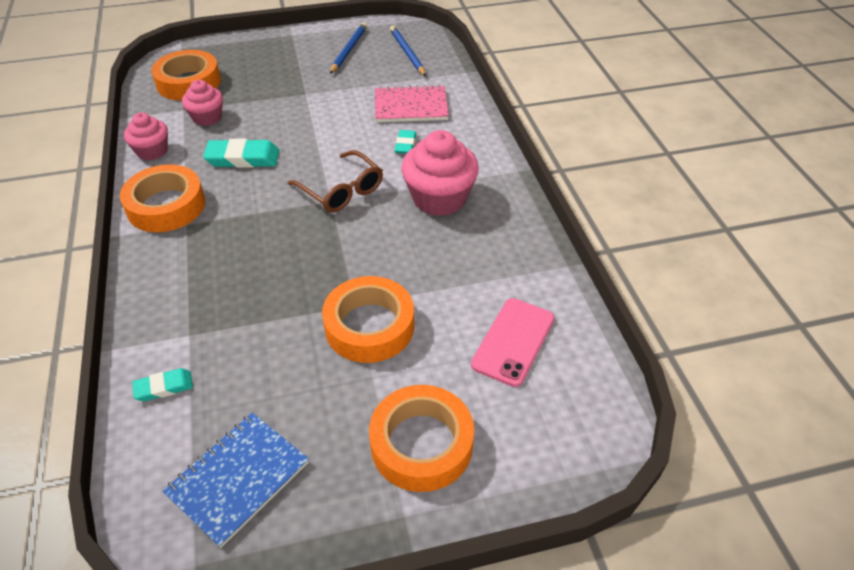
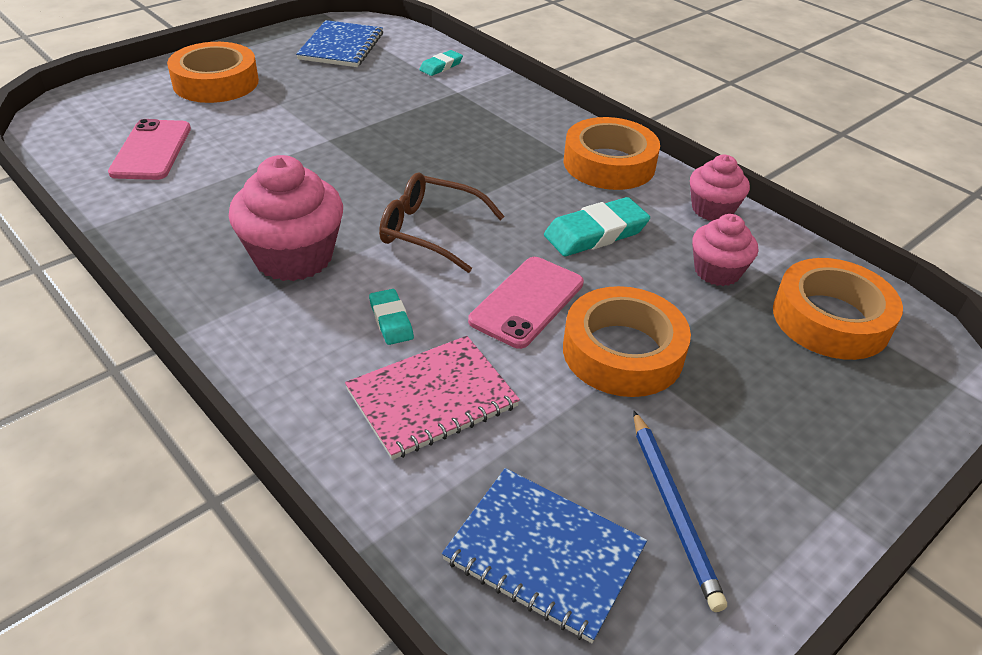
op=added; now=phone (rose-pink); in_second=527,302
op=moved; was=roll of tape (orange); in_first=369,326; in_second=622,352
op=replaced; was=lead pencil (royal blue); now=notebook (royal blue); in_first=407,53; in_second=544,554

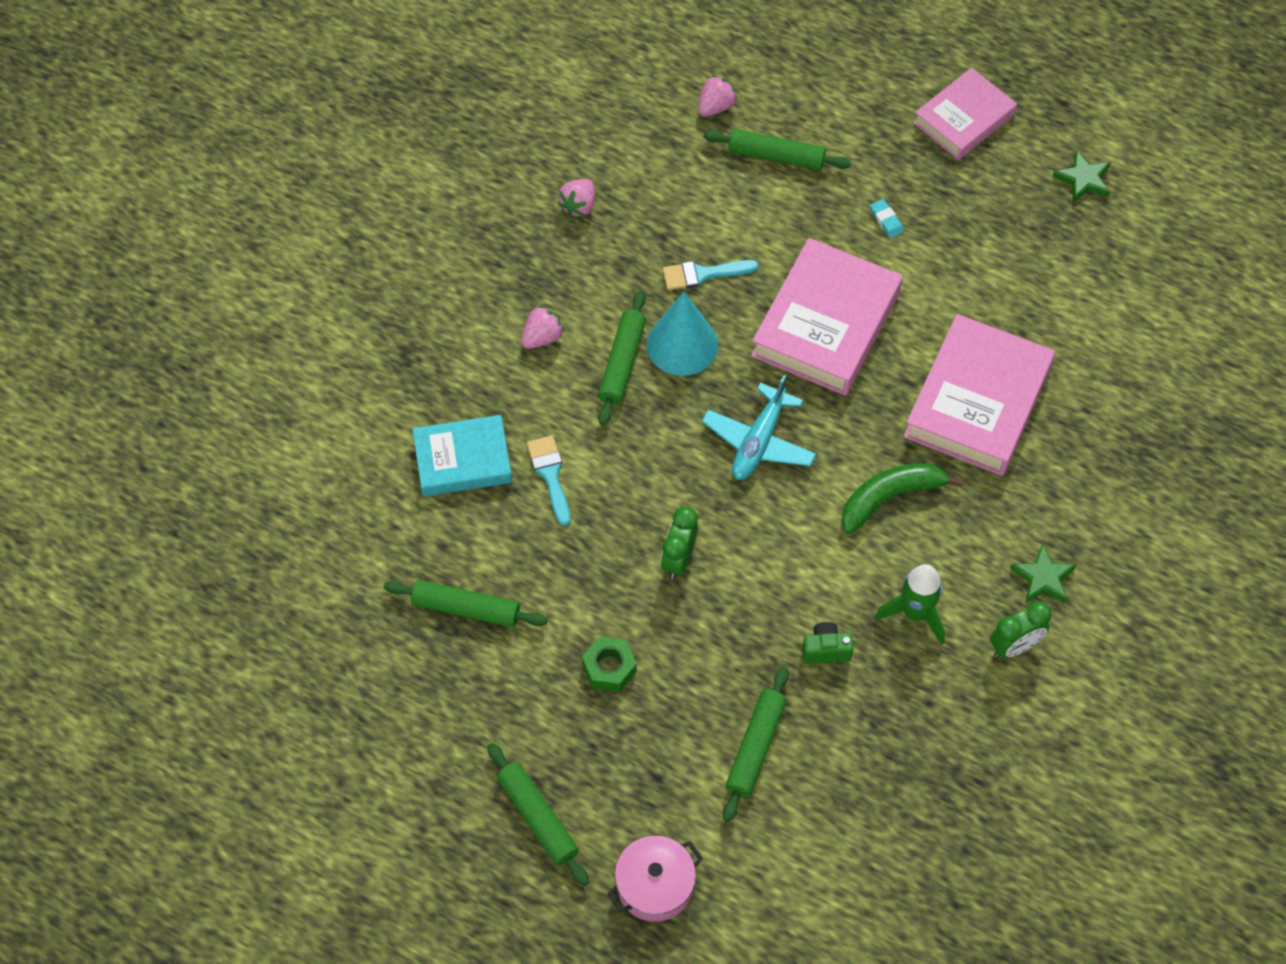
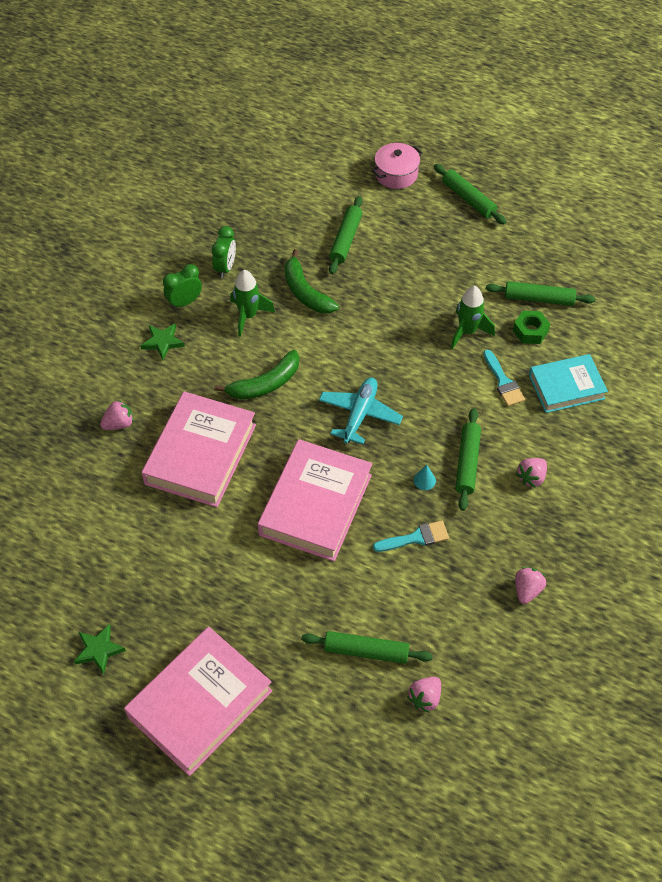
op=removed; was=gum eraser (turquoise); in_first=886,220
op=added; now=berry (rose-pink); in_second=119,424
op=added; now=rocket (green); in_second=467,331
op=moved; was=hex nut (green); in_first=609,668; in_second=530,331
op=moved; was=bedside clock (green); in_first=679,559; in_second=225,268
op=replaced; was=photo camera (green); now=banana fruit (green); in_first=826,650; in_second=305,292
op=resized; was=cone shape (turquoise); in_first=682,344; in_second=424,480; ratio=0.41
op=resized; was=hardcover (rose-pink); in_first=963,119; in_second=200,704; ratio=1.57

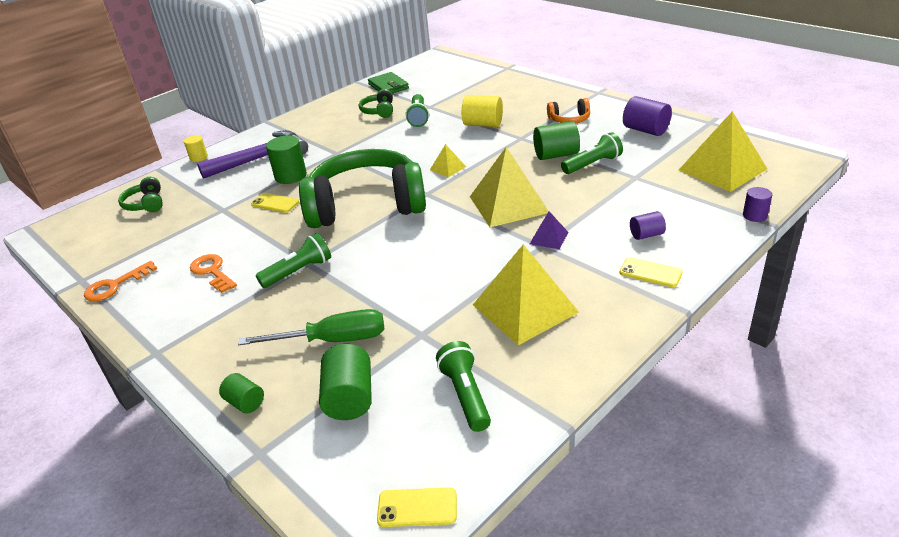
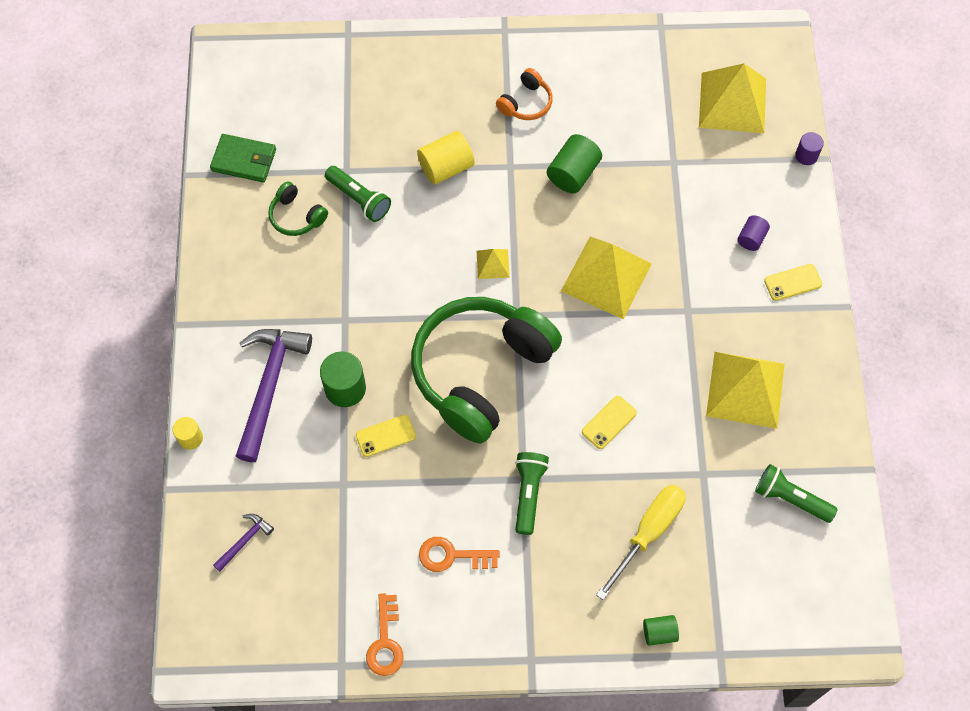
op=removed; was=cylinder (green); in_first=349,398
op=removed; was=pyramid shape (purple); in_first=548,238
op=removed; was=flashlight (green); in_first=592,164
op=removed; was=cylinder (purple); in_first=645,130
op=moved; was=phone (golden); in_first=417,507; in_second=609,422
op=replaced; was=headphones (green); now=carpenter's hammer (purple); in_first=146,204; in_second=244,541
op=recoloured; was=hand screwdriver (green); now=hand screwdriver (golden); in_first=333,340; in_second=648,532

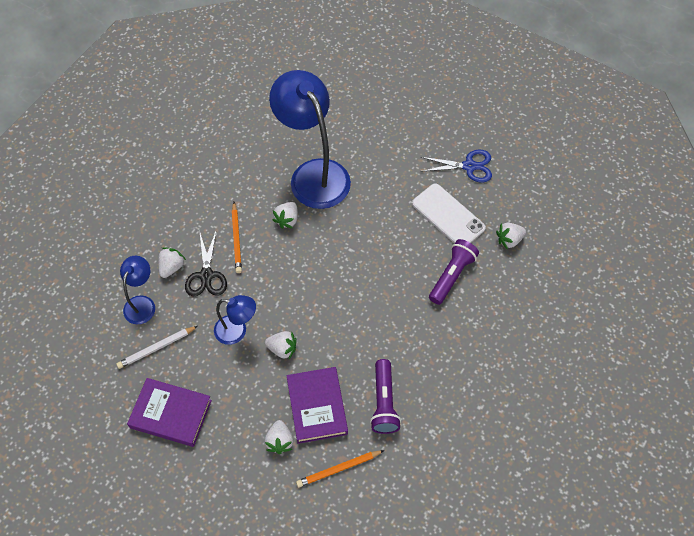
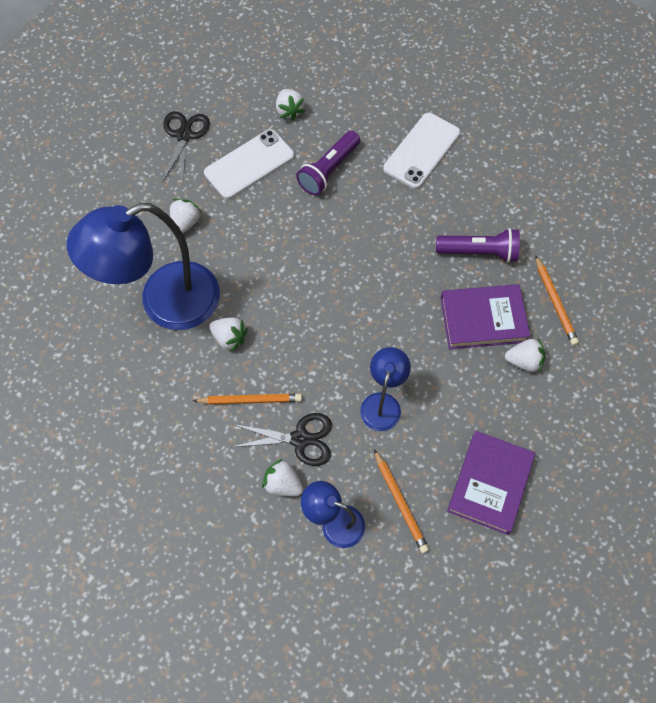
op=added; now=phone (snow-white); in_second=421,151
op=moved; was=berry (snow-white); in_first=282,349; in_second=185,223
op=recoloured; was=lead pencil (snow-white); now=lead pencil (orange); in_first=156,348; in_second=400,502
op=recoloured; was=pair of scissors (royal blue); now=pair of scissors (jet-black); in_first=469,166; in_second=184,135
op=turned; was=flashlight (purple); in_first=452,276; in_second=328,170; clockwise=-90

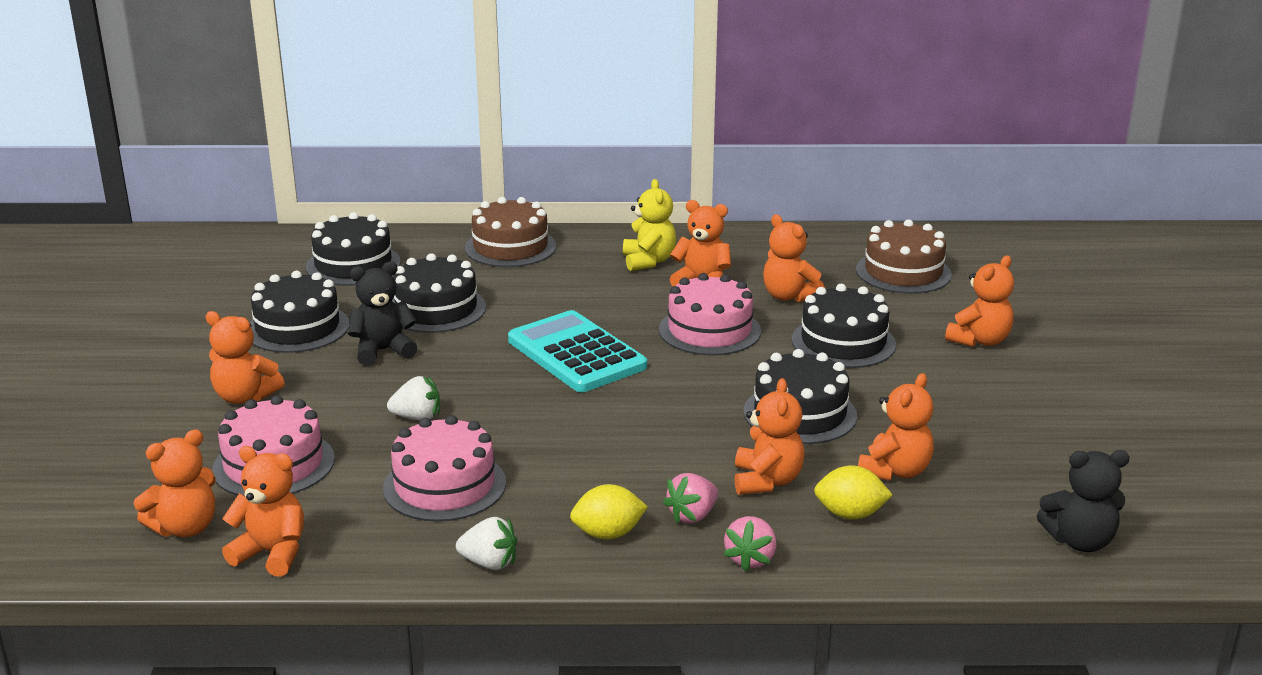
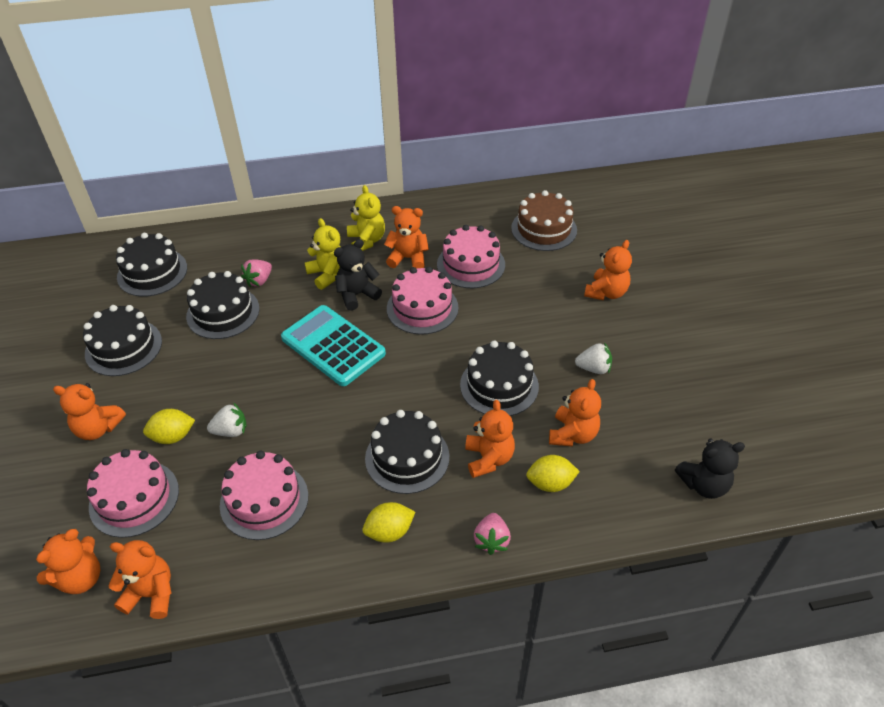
op=removed; was=layer cake (dark brown); in_first=510,247
op=added; now=citrus fruit (golden); in_second=173,436
op=added; now=teddy bear (golden); in_second=328,274
op=moved; was=teddy bear (jet-black); in_first=383,351; in_second=357,294
op=moved; was=berry (snow-white); in_first=489,563; in_second=593,368
op=moved; was=berry (rose-pink); in_first=692,515; in_second=259,281
op=moved; was=layer cake (jet-black); in_first=843,342; in_second=407,457
op=replaced; was=teddy bear (orange); now=layer cake (rose-pink); in_first=789,296; in_second=471,264

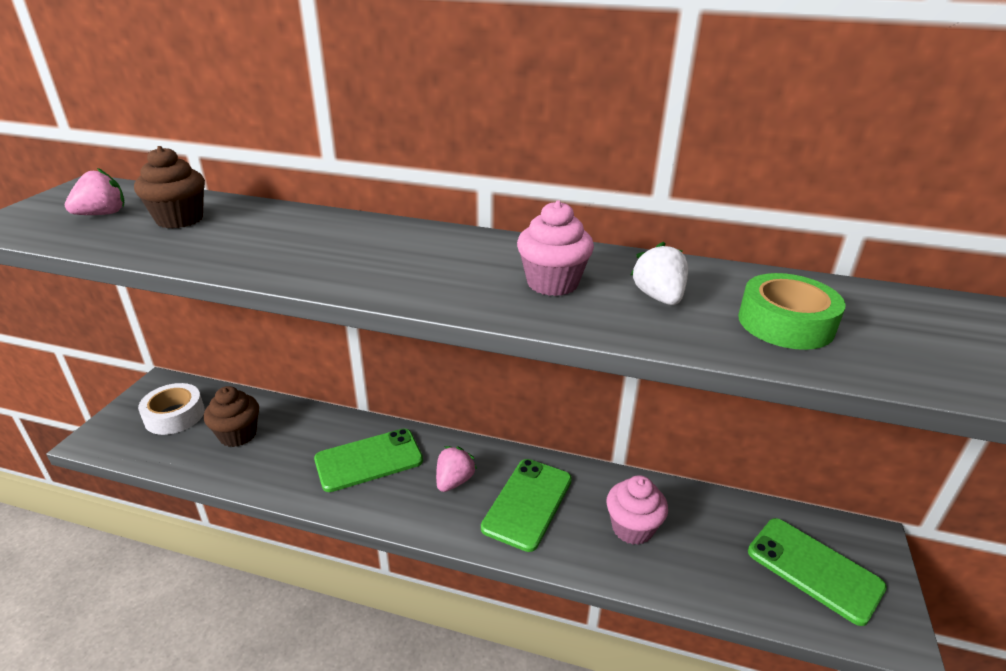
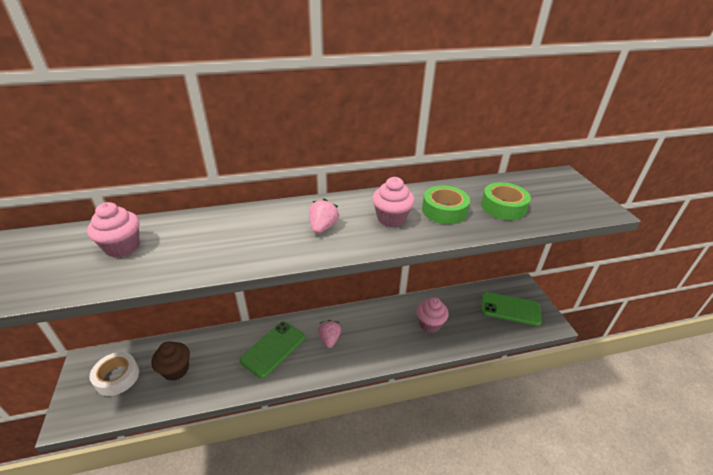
op=removed; was=phone (green); in_first=528,503
op=moved; was=berry (rose-pink); in_first=102,214; in_second=323,227
op=replaced; was=berry (snow-white); now=roll of tape (green); in_first=658,297; in_second=444,210
op=recoloured; was=cupcake (dark brown); now=cupcake (rose-pink); in_first=180,219; in_second=122,247

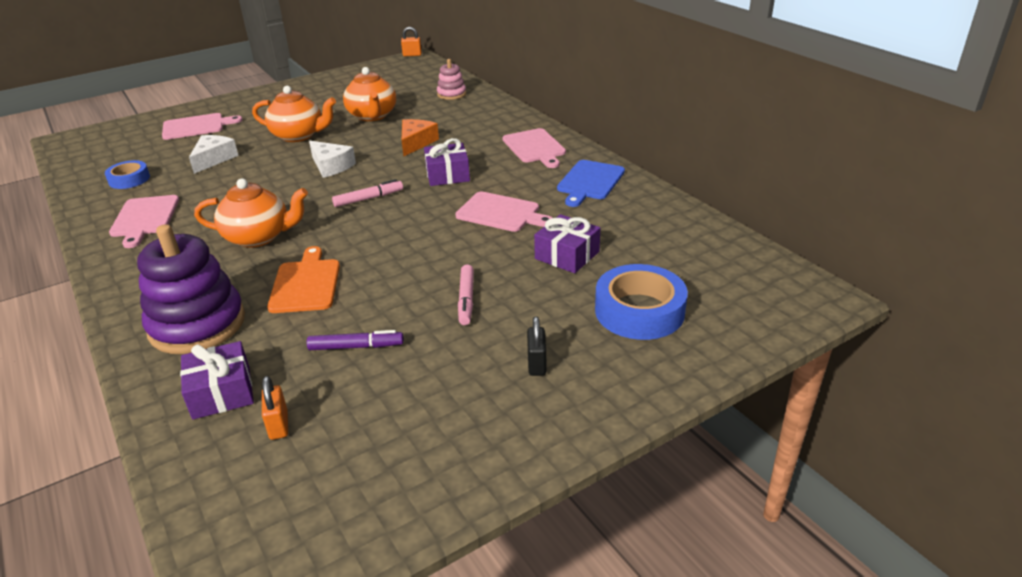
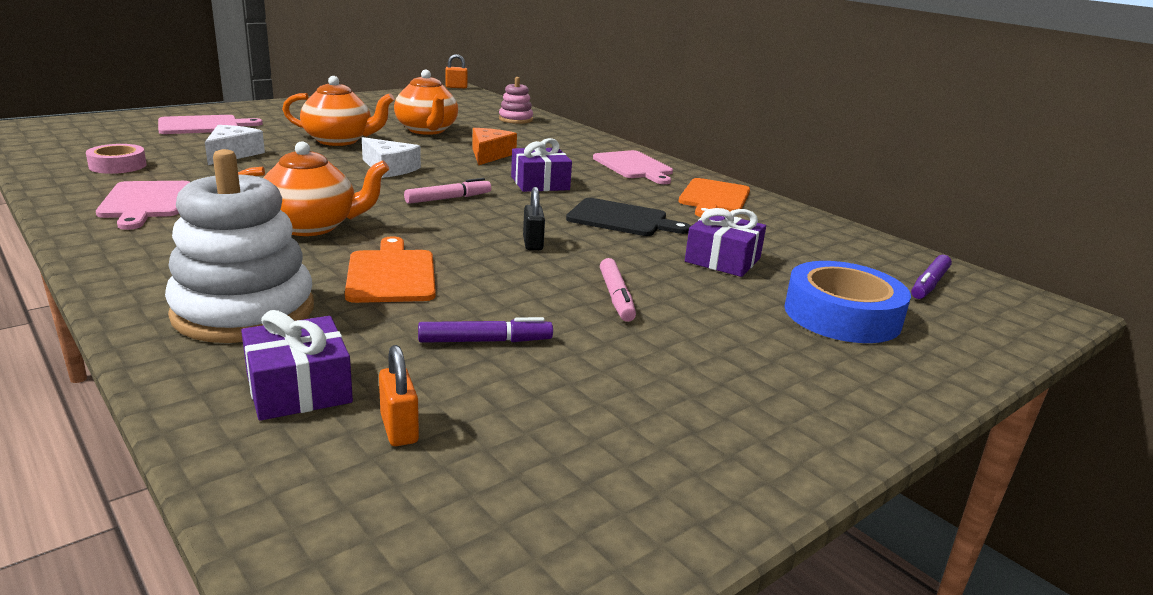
op=added; now=marker (purple); in_second=929,284
op=moved; was=padlock (jet-black); in_first=537,364; in_second=532,243
op=recoloured; was=roll of tape (royal blue); now=roll of tape (rose-pink); in_first=129,179; in_second=118,165
op=recoloured; was=stacking rings (purple); now=stacking rings (snow-white); in_first=197,325; in_second=244,311
op=recoloured; was=chopping board (rose-pink); now=chopping board (jet-black); in_first=501,213; in_second=621,219
op=recoloured; was=chopping board (royal blue); now=chopping board (orange); in_first=589,182; in_second=714,198

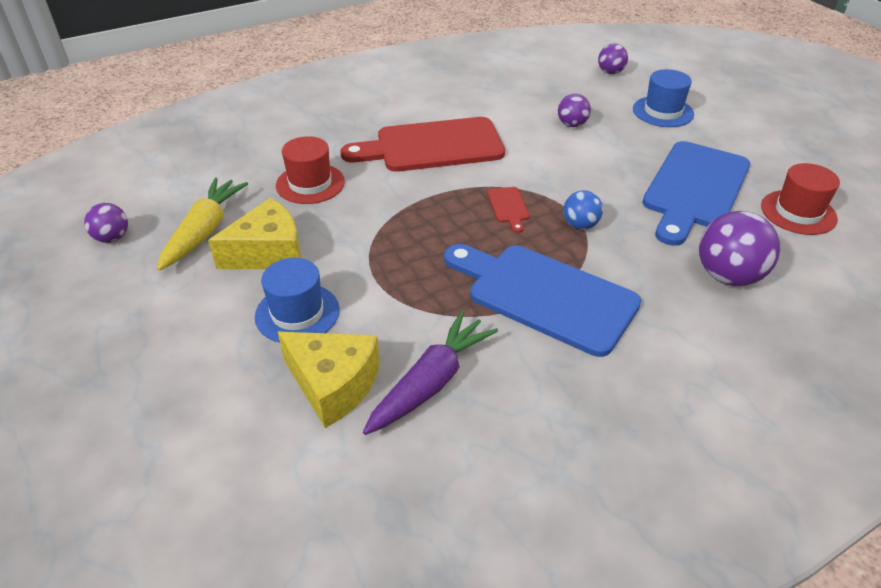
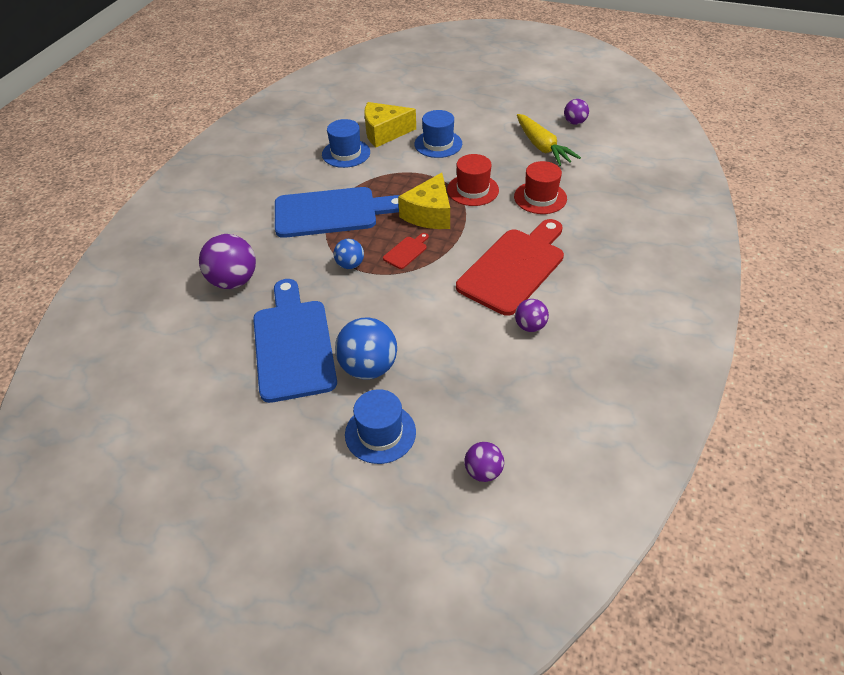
op=added; now=sphere (royal blue); in_second=368,367
op=moved; was=piece of cheese (golden); in_first=268,253; in_second=429,214
op=moved; was=sphere (purple); in_first=572,124; in_second=530,326
op=moved; was=tall hat (scarlet); in_first=798,212; in_second=473,190
op=replaced; was=carrot (purple); now=tall hat (royal blue); in_first=431,382; in_second=346,153
op=turned; was=chopping board (scarlet); in_first=508,207; in_second=406,251; clockwise=90

